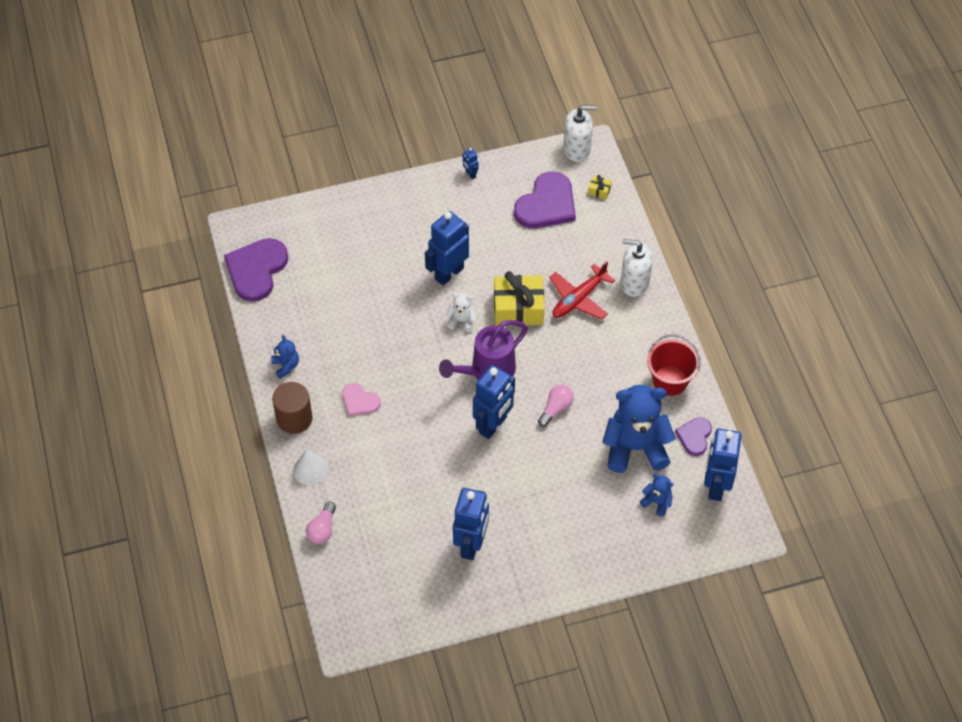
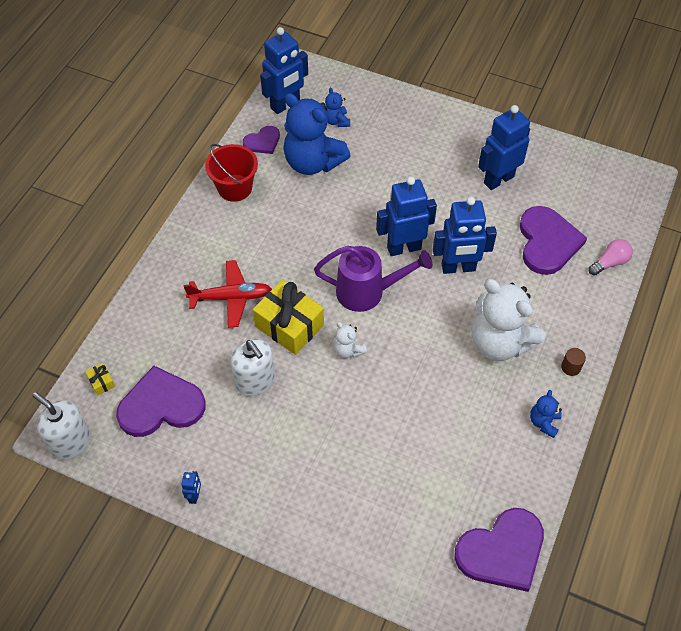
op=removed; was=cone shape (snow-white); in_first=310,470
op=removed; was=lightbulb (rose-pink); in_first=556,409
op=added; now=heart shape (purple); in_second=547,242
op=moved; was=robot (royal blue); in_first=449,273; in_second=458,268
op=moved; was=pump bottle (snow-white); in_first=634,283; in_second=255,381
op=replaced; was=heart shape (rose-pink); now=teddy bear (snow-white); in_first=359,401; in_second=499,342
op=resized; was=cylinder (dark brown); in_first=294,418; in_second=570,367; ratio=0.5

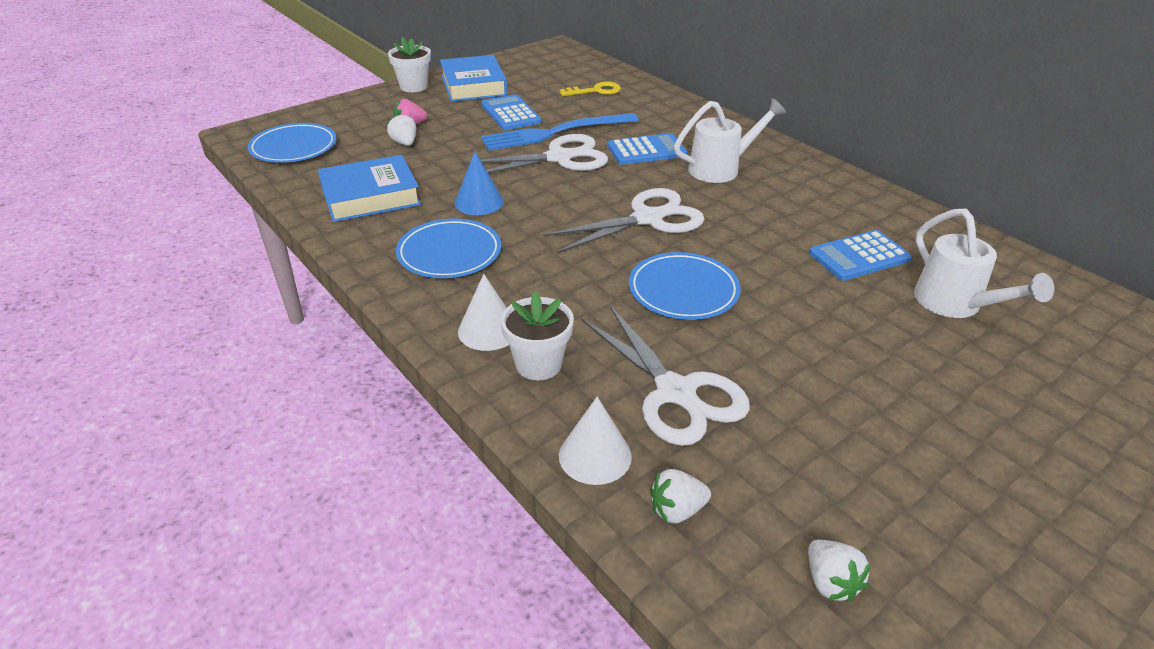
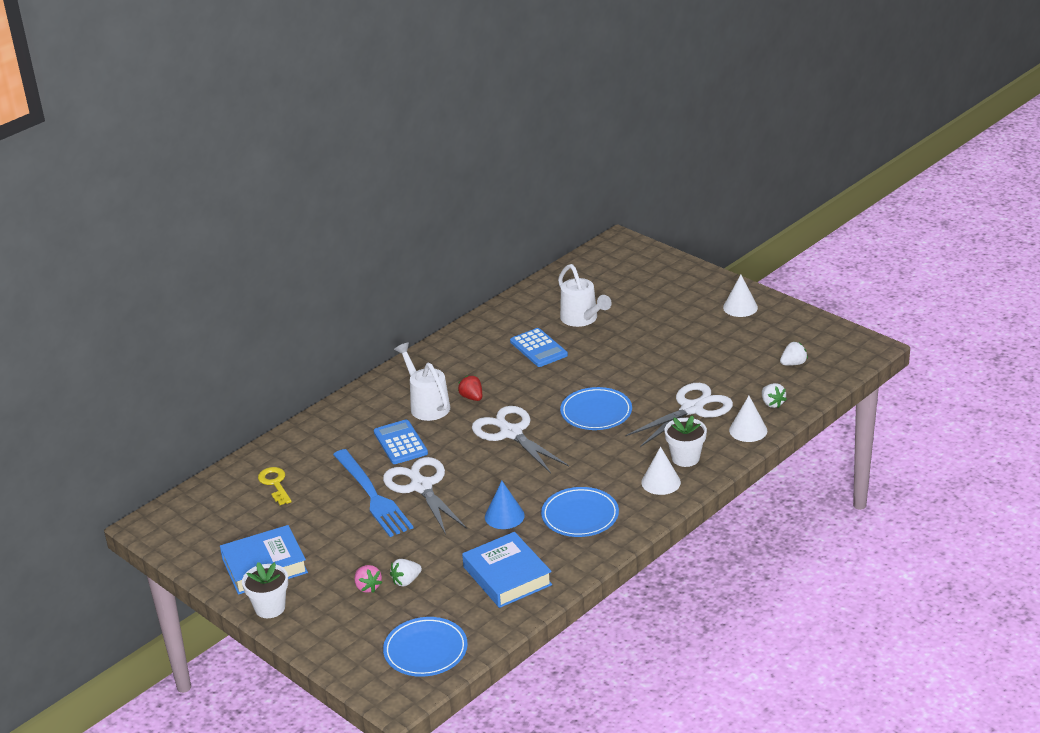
op=removed; was=adding machine (royal blue); in_first=511,113
op=added; now=berry (scarlet); in_second=472,397
op=added; now=cone shape (snow-white); in_second=740,307
op=turned; was=watering pot (snow-white); in_first=954,304; in_second=582,319; clockwise=90

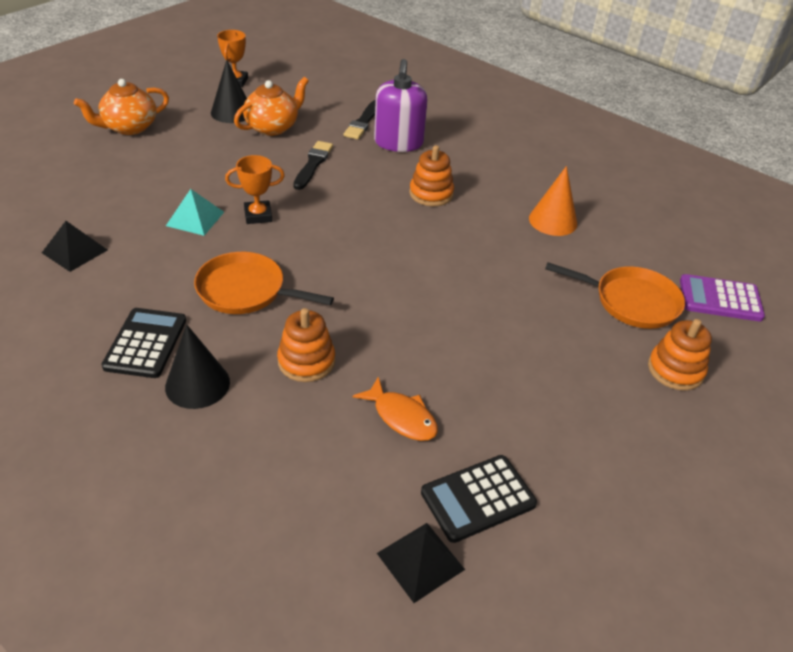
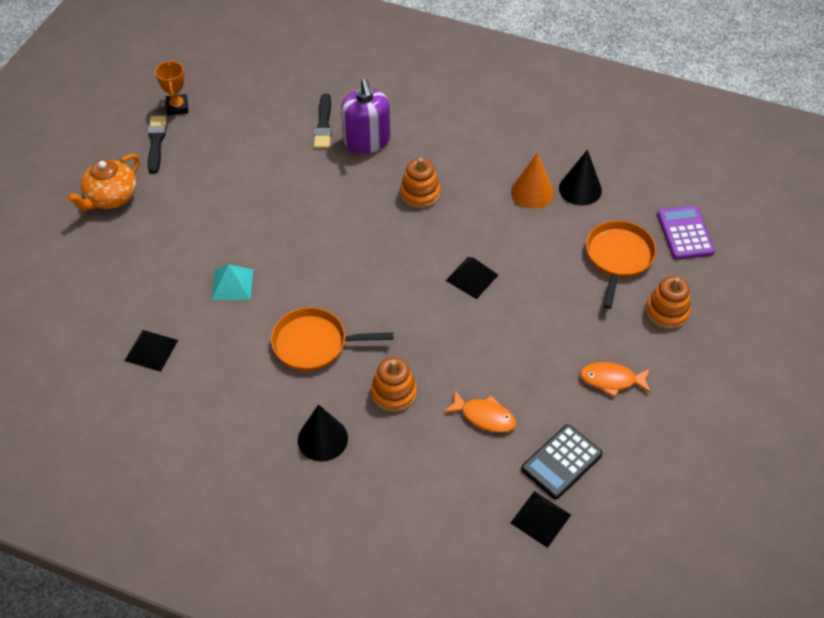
op=removed; was=adding machine (jet-black); in_first=145,343
op=removed; was=award cup (orange); in_first=258,215
op=removed; was=china teapot (orange); in_first=273,127
op=added; now=pyramid shape (jet-black); in_second=472,277
op=added; now=fish (orange); in_second=611,380
op=moved; was=cone shape (jet-black); in_first=232,112; in_second=580,189
op=moved; was=brush (jet-black); in_first=313,164; in_second=156,142
op=turned; was=pan (orange); in_first=631,302; in_second=618,257; clockwise=-75
op=turned; was=adding machine (purple); in_first=720,299; in_second=685,233; clockwise=90

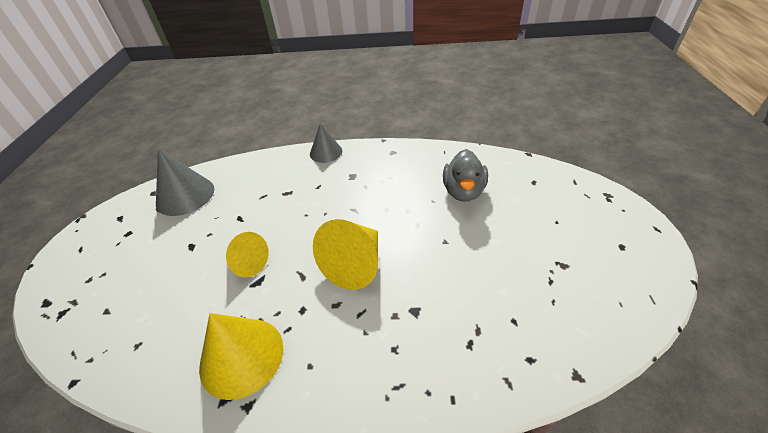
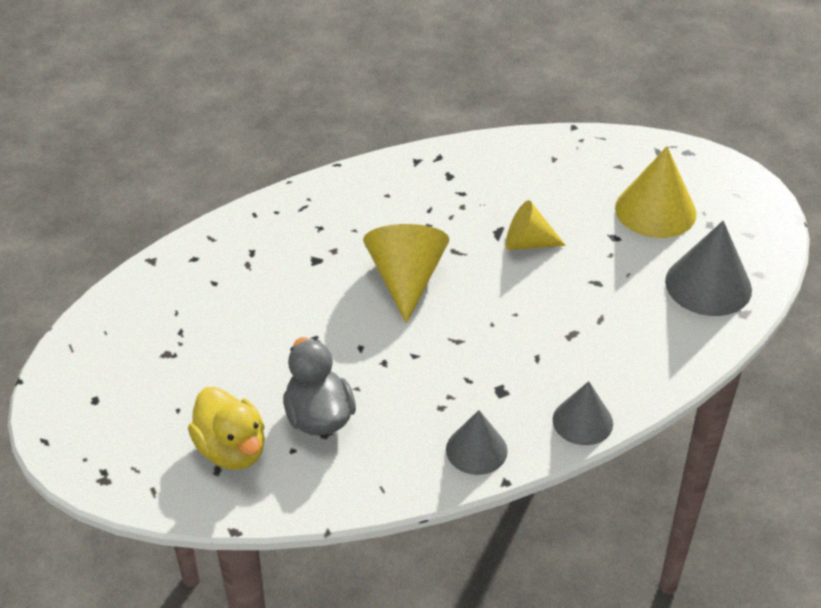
op=added; now=rubber duck (golden); in_second=232,450
op=added; now=cone shape (grey); in_second=476,450
op=moved; was=cone shape (golden); in_first=241,356; in_second=655,210

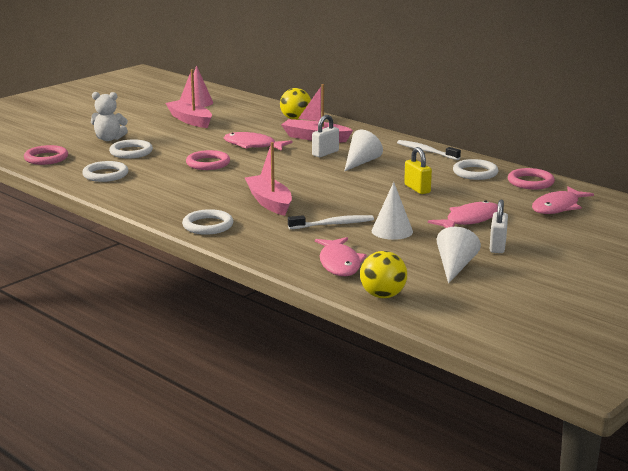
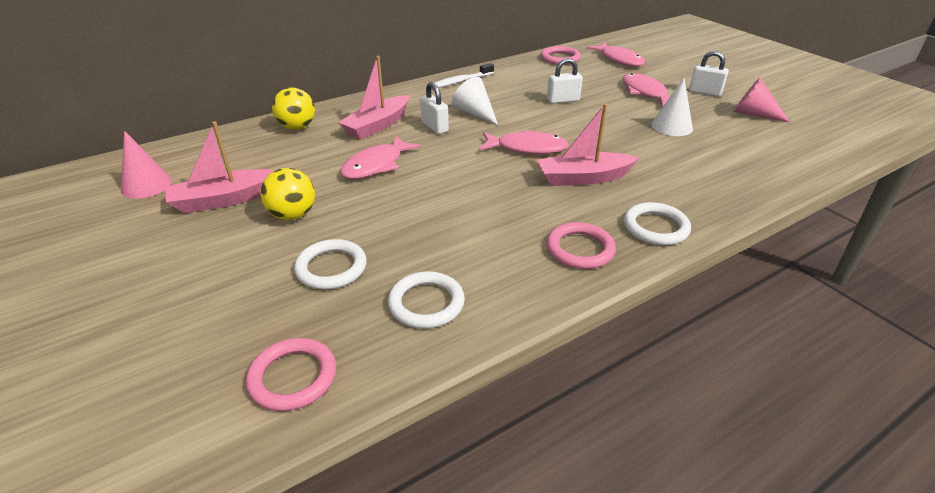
op=removed; was=teddy bear (snow-white); in_first=109,139
op=removed; was=toothbrush (snow-white); in_first=333,224
op=removed; was=hoop (snow-white); in_first=475,173
op=moved; was=hoop (rose-pink); in_first=208,163; in_second=580,249
op=moved; was=fish (rose-pink); in_first=339,263; in_second=527,148
op=moved; was=sphere (golden); in_first=382,295; in_second=292,215
op=recoloured; was=padlock (golden); now=padlock (snow-white); in_first=417,189; in_second=563,100
op=recoloured; was=cone shape (snow-white); now=cone shape (rose-pink); in_first=455,267; in_second=753,114

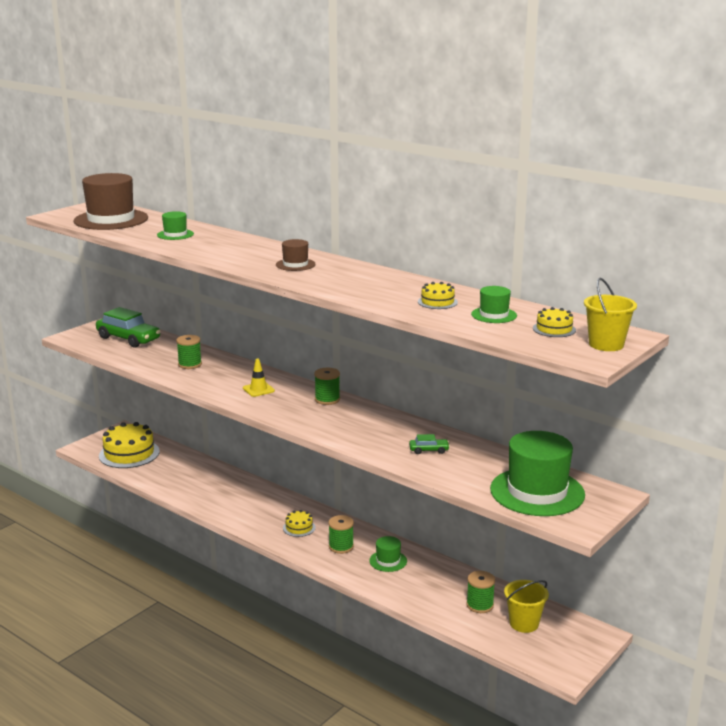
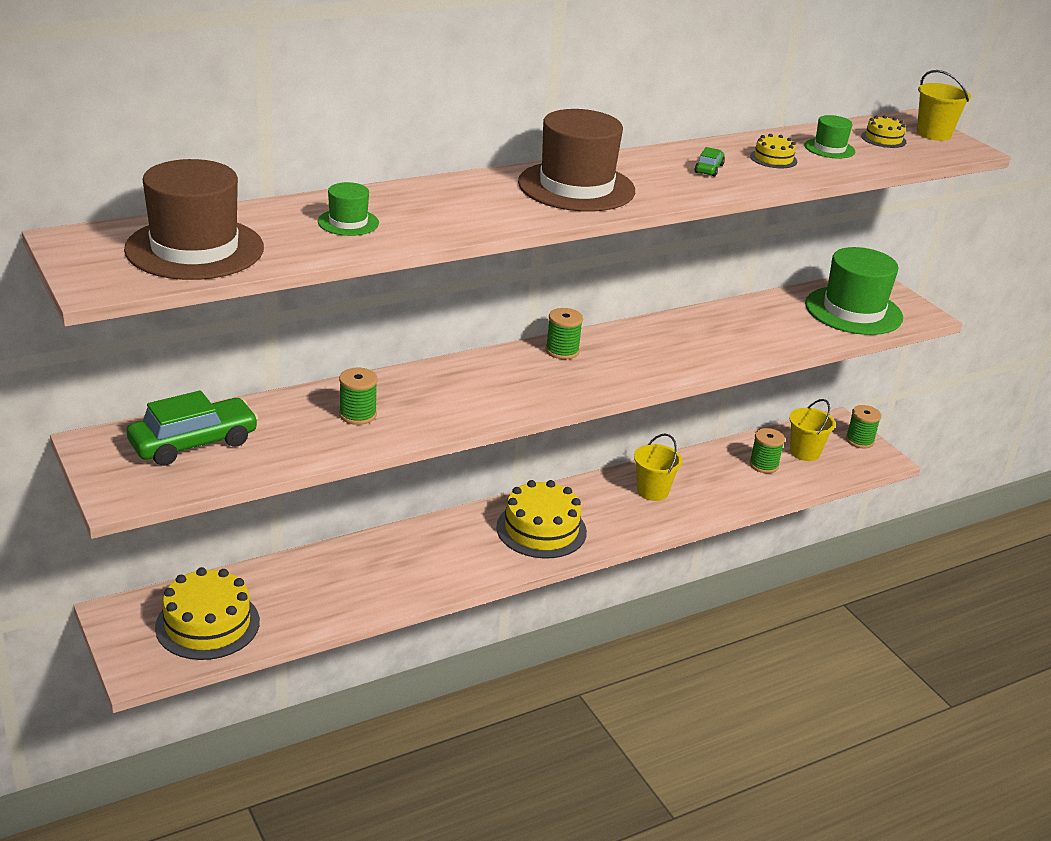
op=removed; was=traffic cone (golden); in_first=258,389
op=moved; was=spool (green); in_first=341,547; in_second=859,440
op=moved; was=toy car (green); in_first=429,450; in_second=709,169
op=replaced; was=tall hat (green); now=pail (golden); in_first=388,561; in_second=652,491
op=resized; was=tall hat (dark brown); in_first=295,264; in_second=576,187; ratio=2.1
op=resized; was=layer cake (golden); in_first=299,528; in_second=541,529; ratio=2.08

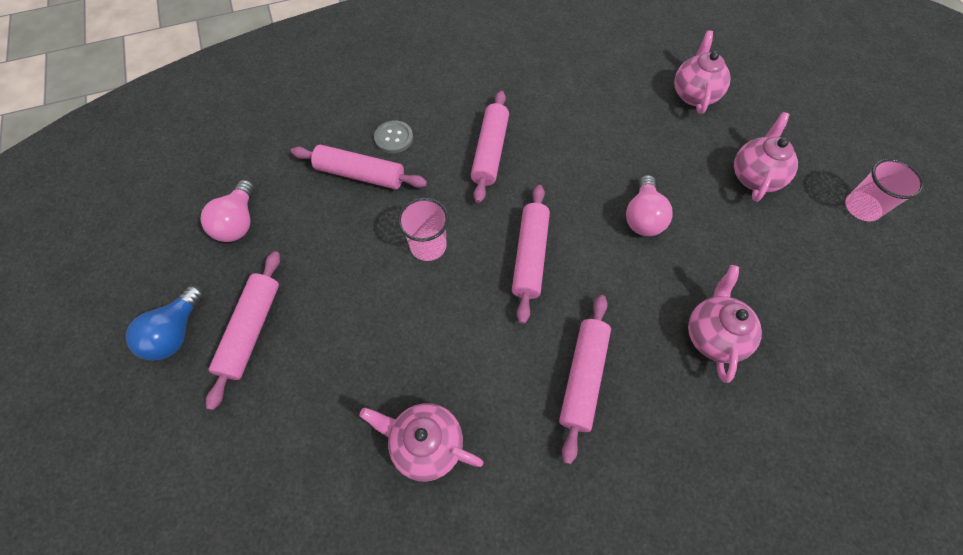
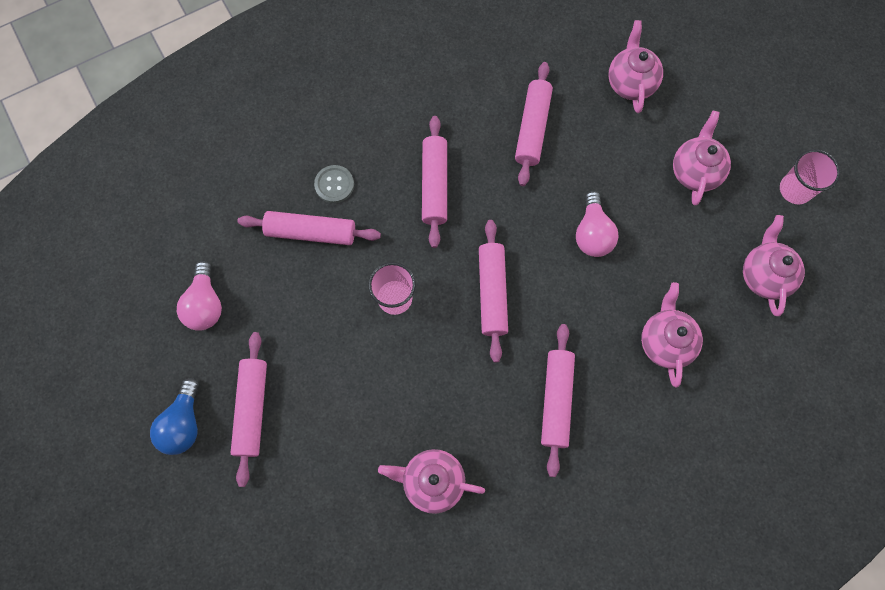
op=added; now=pastry roller (rose-pink); in_second=532,128
op=added; now=china teapot (rose-pink); in_second=764,275

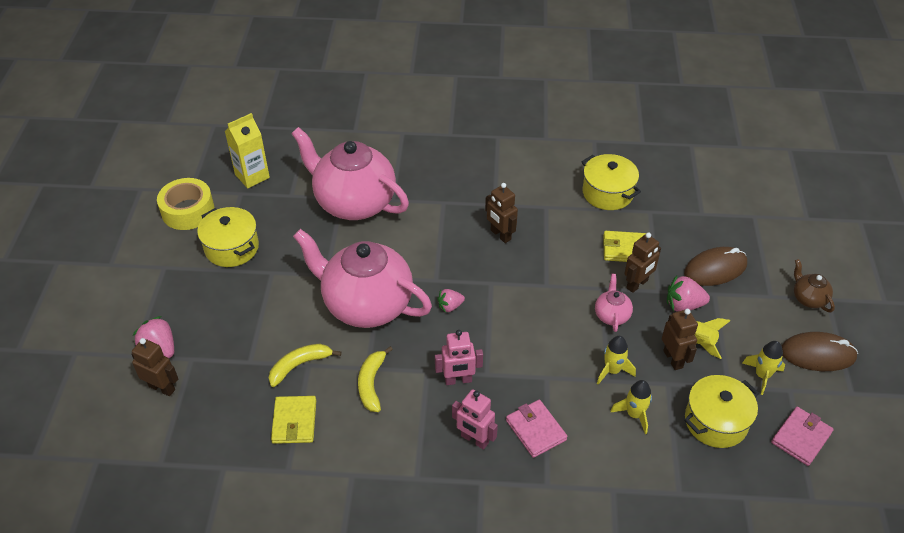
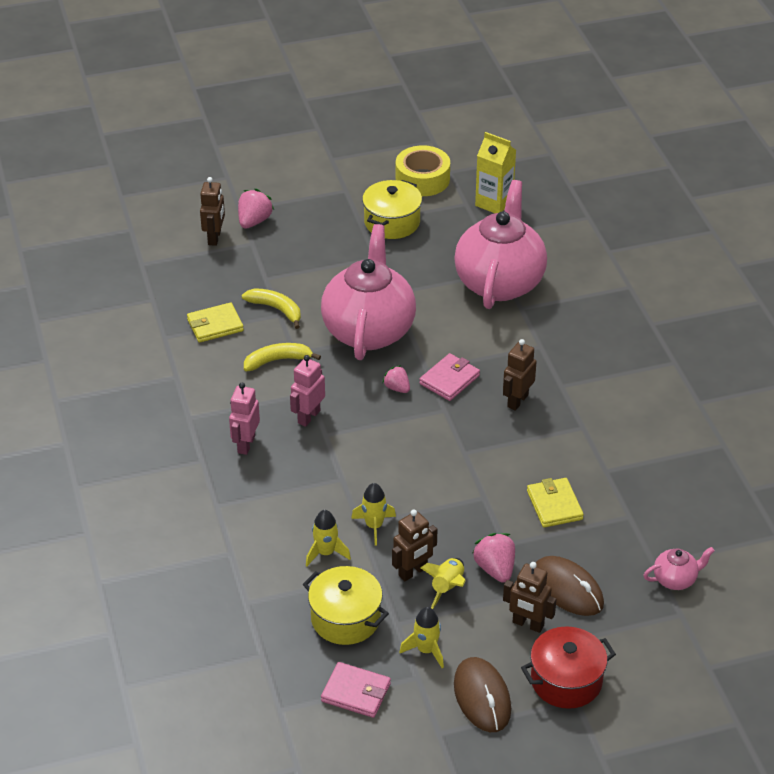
op=removed; was=pot (golden); in_first=607,193
op=moved; was=card wallet (rose-pink); in_first=536,430; in_second=449,380
op=moved; was=china teapot (rose-pink); in_first=611,315; in_second=675,579
op=moved; was=robot (dark brown); in_first=637,284; in_second=528,624
op=replaced; was=china teapot (dark brown); now=pot (scarlet); in_first=808,298; in_second=566,681
op=turned; was=robot (rose-pink); in_first=458,380; in_second=308,417; clockwise=60

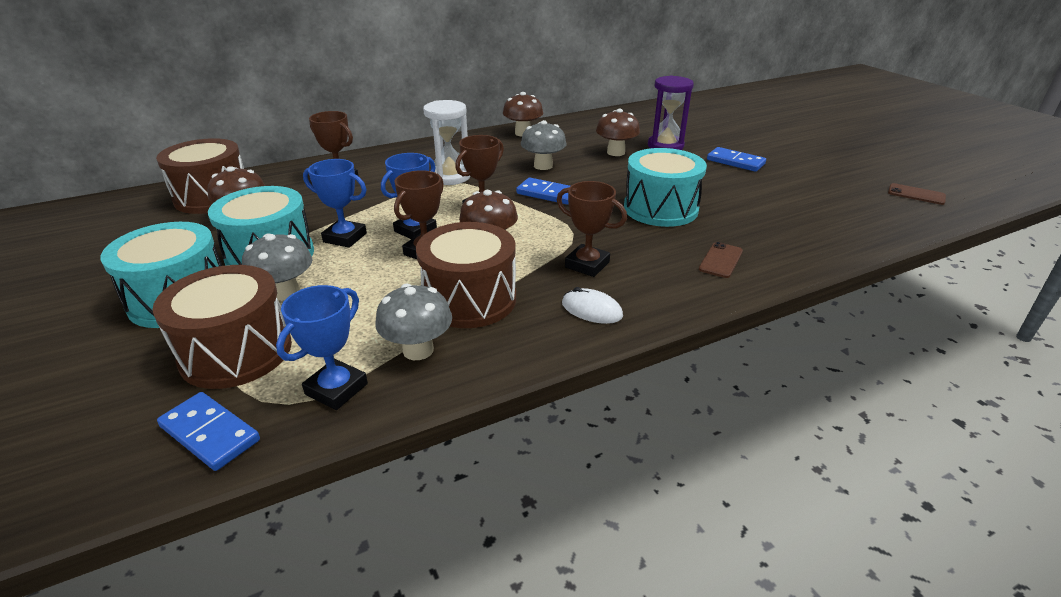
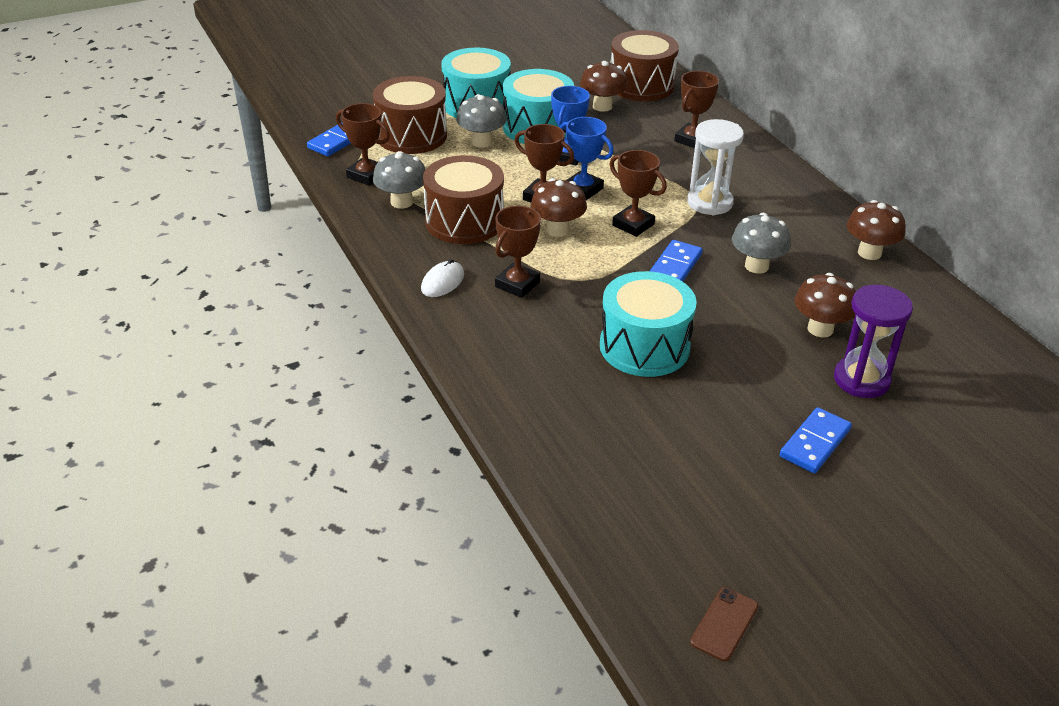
op=removed; was=phone (dark brown); in_first=720,260
op=recoloured; was=award cup (royal blue); now=award cup (dark brown); in_first=336,389; in_second=366,175

